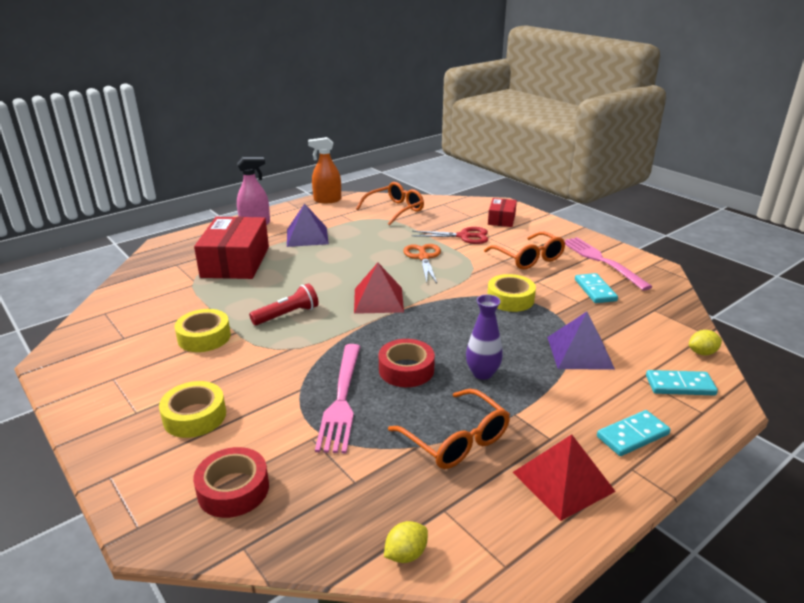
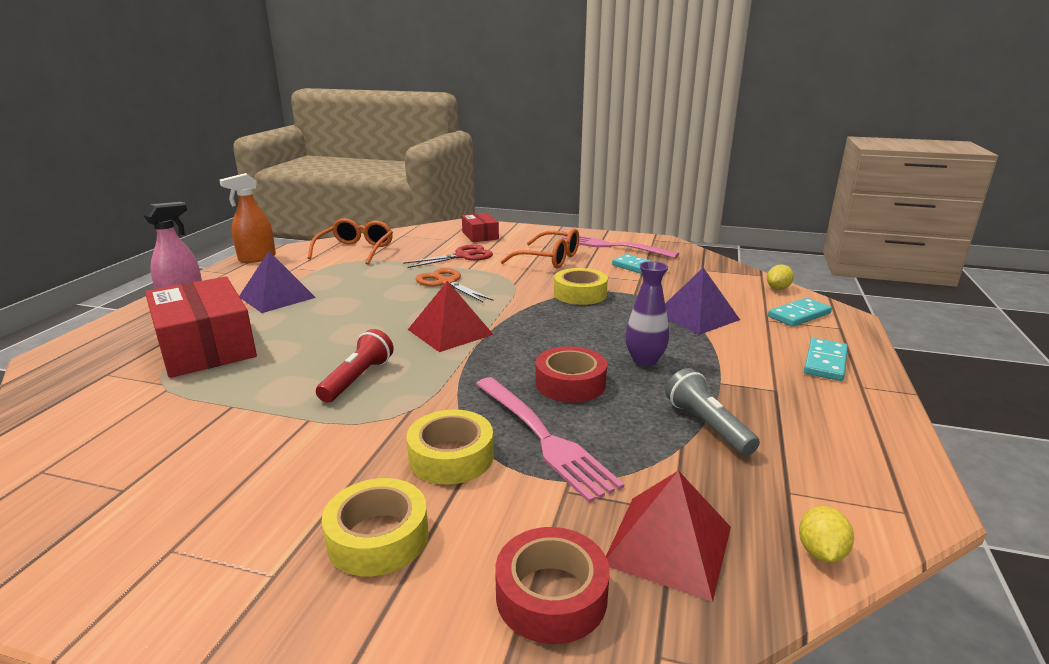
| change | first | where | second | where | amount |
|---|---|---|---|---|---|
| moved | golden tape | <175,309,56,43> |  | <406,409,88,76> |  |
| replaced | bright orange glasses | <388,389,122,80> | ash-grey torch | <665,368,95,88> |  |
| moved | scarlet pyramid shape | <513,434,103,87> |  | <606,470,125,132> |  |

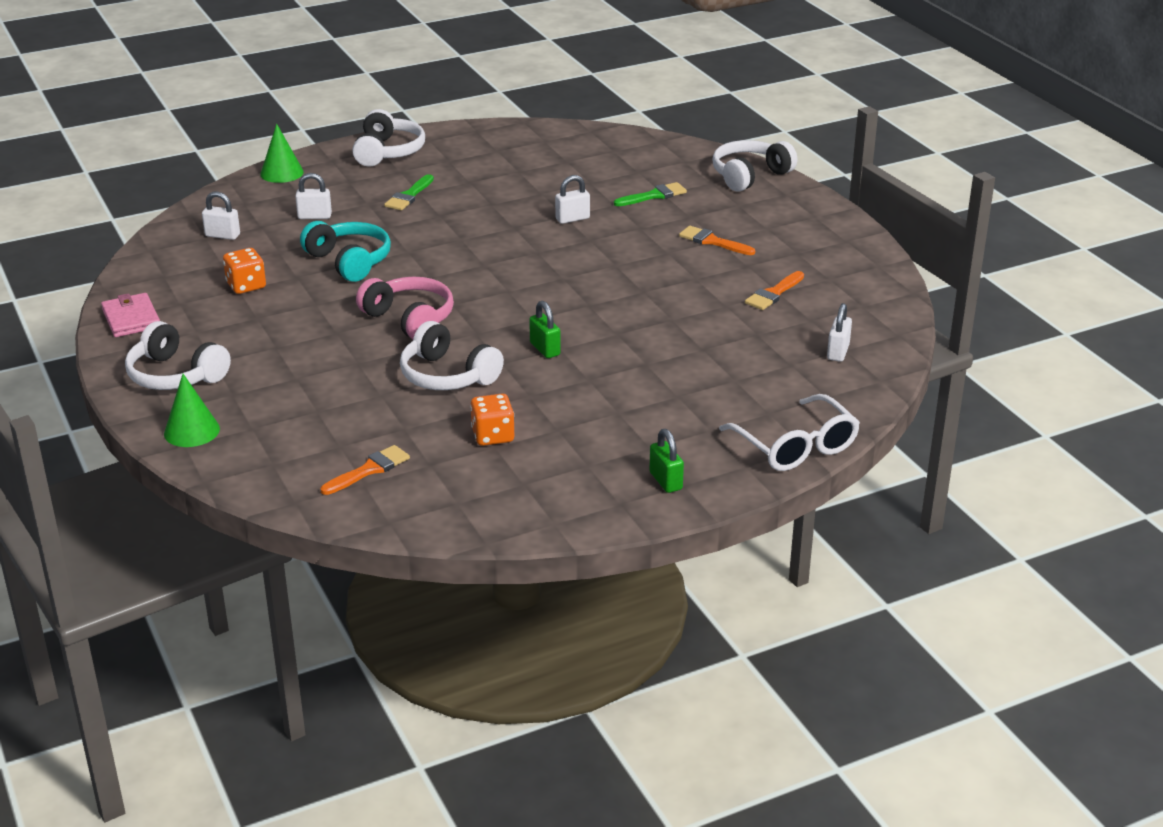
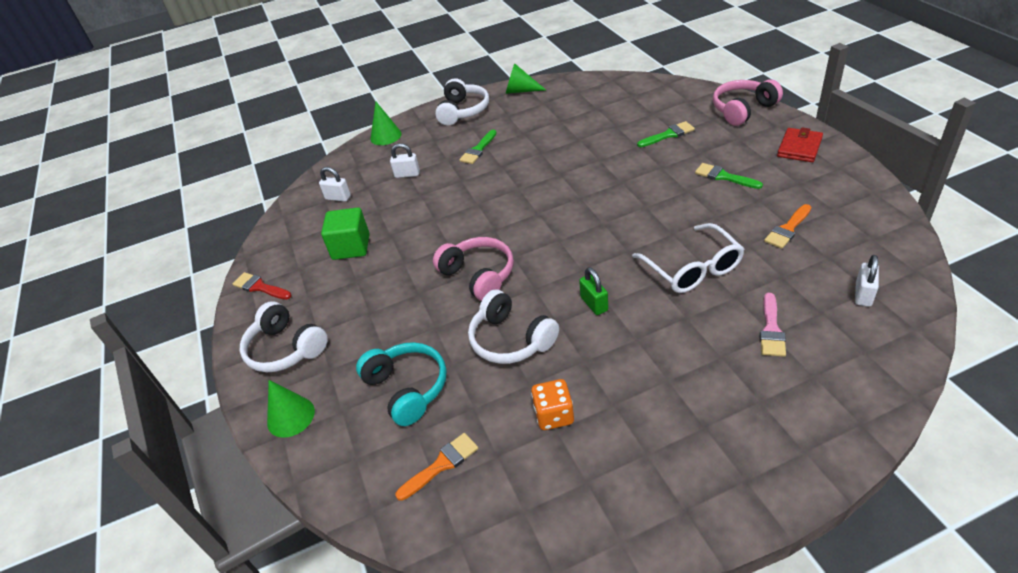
| change | first | where | second | where | amount |
|---|---|---|---|---|---|
| recoloured | snow-white headset | <712,140,85,52> | rosy headset | <713,79,70,47> |  |
| removed | snow-white small lock | <555,175,35,49> |  |  |  |
| moved | aqua headset | <300,221,91,61> |  | <356,342,91,84> |  |
| recoloured | bright orange brush | <679,226,76,29> | green brush | <695,163,68,26> |  |
| replaced | bright orange die | <223,248,43,46> | green cube | <321,207,48,53> |  |
| replaced | rosy billfold | <101,293,59,44> | scarlet brush | <232,272,59,28> |  |
| moved | snow-white glasses | <719,394,141,77> |  | <632,223,112,70> |  |
| removed | green small lock | <649,429,35,64> |  |  |  |
| added |  |  | green cone | <505,63,41,31> |  |
| added |  |  | scarlet billfold | <777,128,46,34> |  |
| added |  |  | rosy brush | <760,293,26,64> |  |

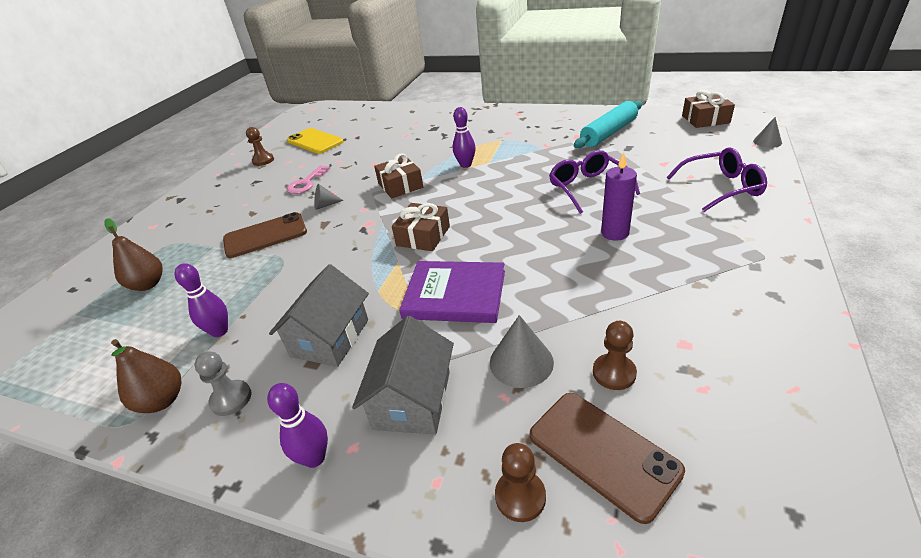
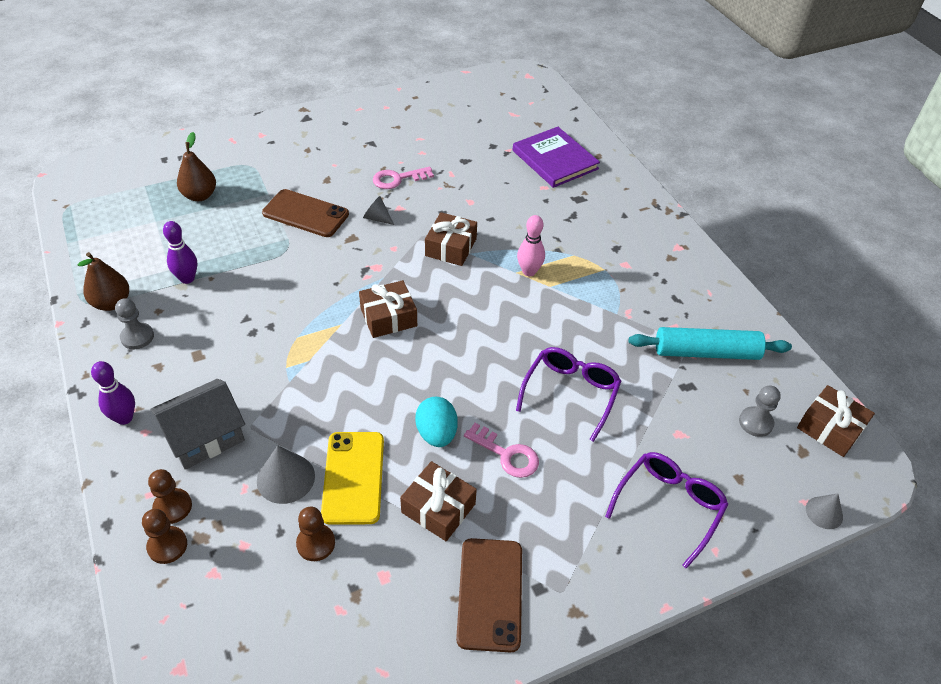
| change | first | where | second | where | amount |
|---|---|---|---|---|---|
| recoloured | royal purple skittle | <453,107,23,61> | rosy skittle | <517,215,28,61> |  |
| moved | dark brown game pawn | <246,127,28,39> |  | <148,469,44,55> |  |
| moved | golden smartphone | <287,128,57,26> |  | <321,432,63,93> |  |
| turned | royal purple glasses | <667,148,100,64> |  | <605,452,124,117> | 90 degrees counterclockwise |
| replaced | royal purple candle | <601,152,36,89> | rosy key | <464,423,75,55> |  |
| moved | royal purple hardcover | <399,261,106,62> |  | <513,127,87,61> |  |
| removed | ash-grey cottage | <269,264,100,103> |  |  |  |
| moved | dark brown smartphone | <530,393,155,131> |  | <456,538,66,115> |  |
| added |  |  | ash-grey game pawn | <739,386,42,51> |  |
| added |  |  | aqua egg shape | <415,397,43,50> |  |
| added |  |  | dark brown wrapped gift | <400,461,77,80> |  |

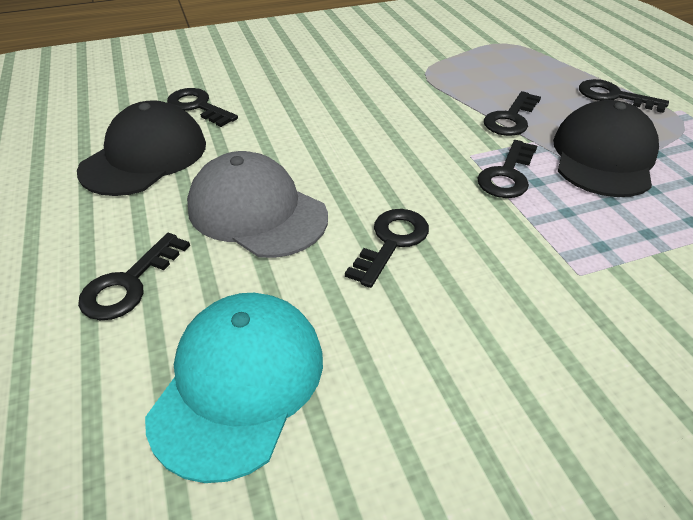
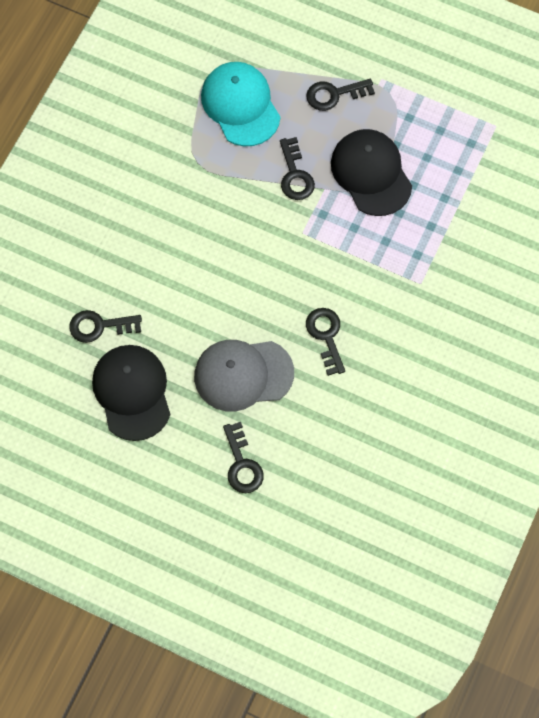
| change | first | where | second | where | amount |
|---|---|---|---|---|---|
| removed | ebony key | <478,140,59,58> |  |  |  |
| moved | aqua peaked cap | <145,293,178,190> |  | <201,62,80,84> |  |

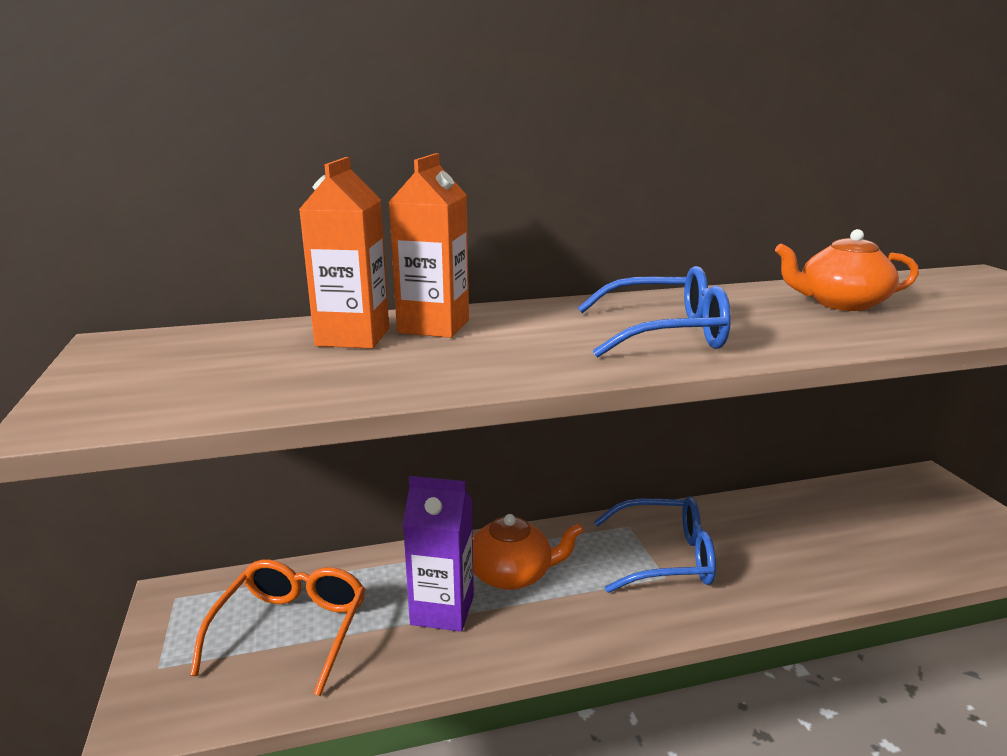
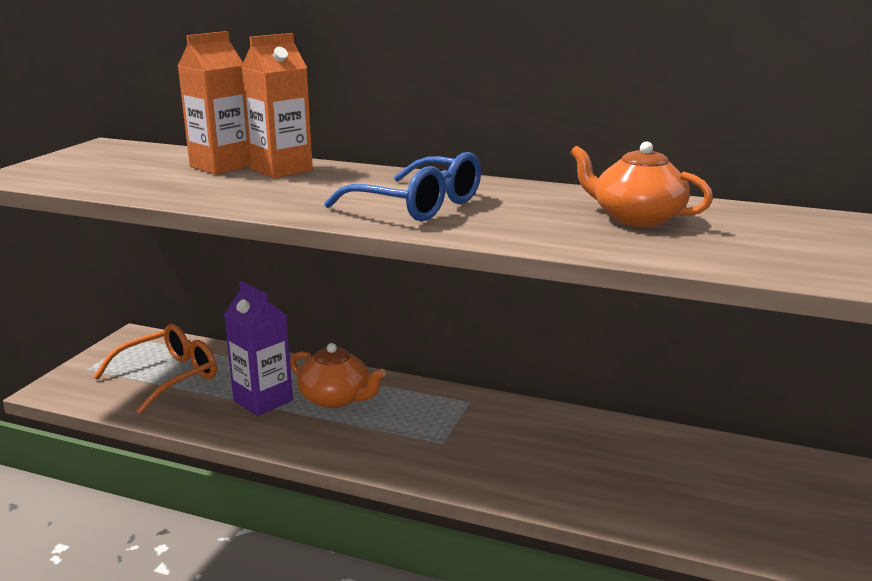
| change | first | where | second | where | amount |
|---|---|---|---|---|---|
| removed | cobalt glasses | <594,496,122,97> |  |  |  |

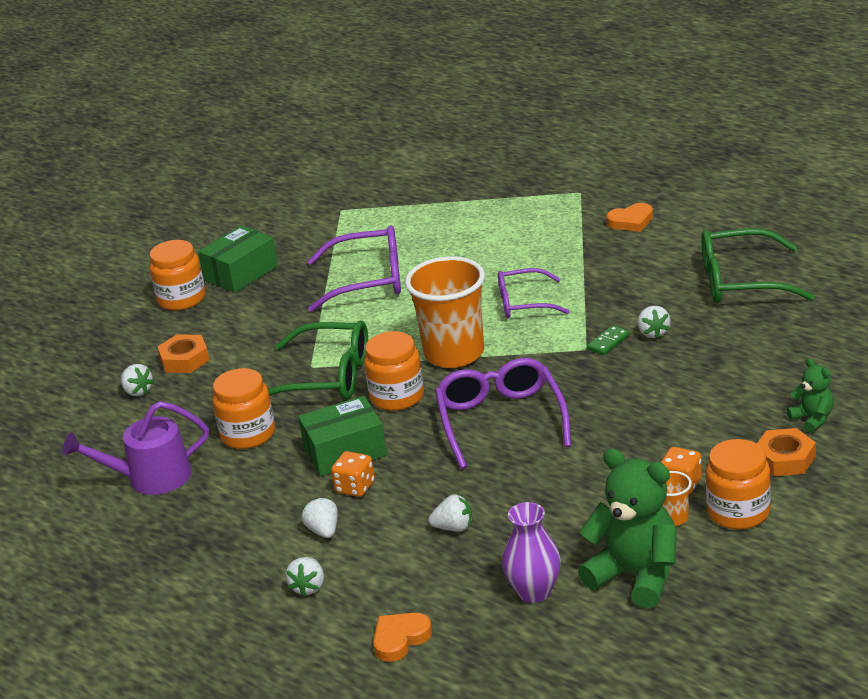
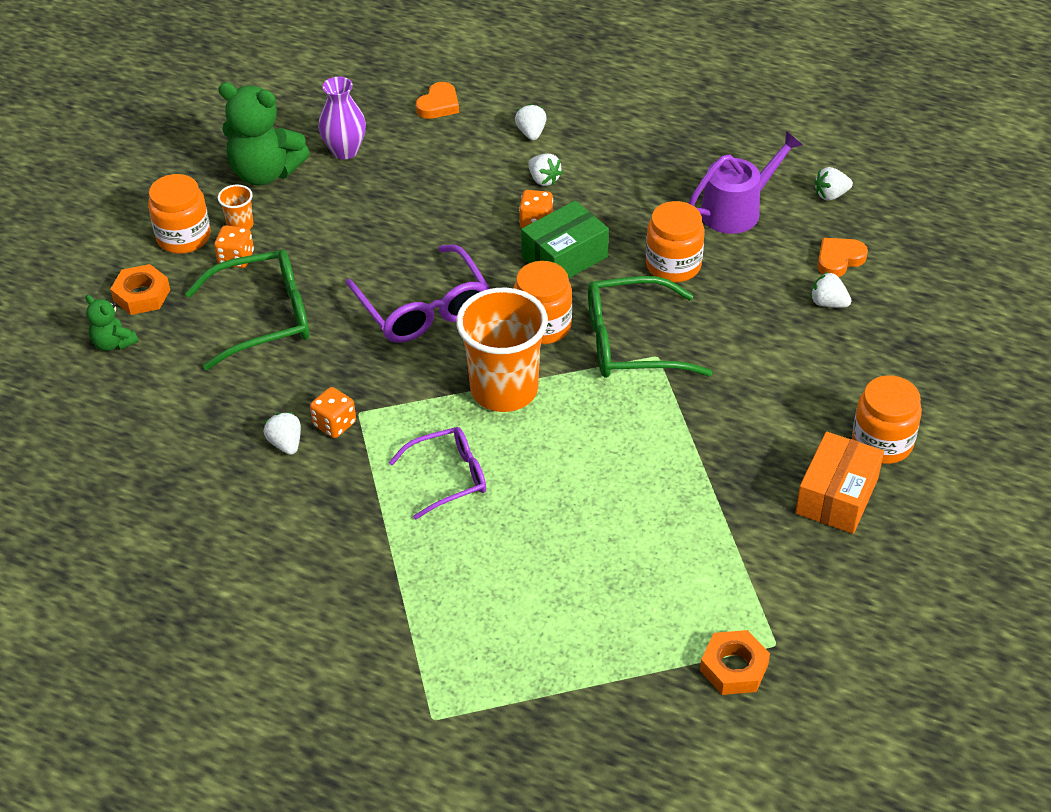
| change | first | where | second | where | amount |
|---|---|---|---|---|---|
| moved | bright orange love heart | <606,203,47,29> |  | <818,238,50,39> |  |
| removed | royal purple glasses | <307,225,94,87> |  |  |  |
| recoloured | green box | <198,226,80,67> | bright orange box | <795,431,89,103> |  |
| moved | green glasses | <701,228,114,75> |  | <185,249,124,121> |  |
| replaced | green domino | <587,325,43,30> | bright orange die | <310,387,46,51> |  |
| moved | bright orange hex nut | <157,334,53,39> |  | <700,630,70,65> |  |
| moved | snow-white toy strawberry | <429,494,43,38> |  | <814,167,39,33> |  |

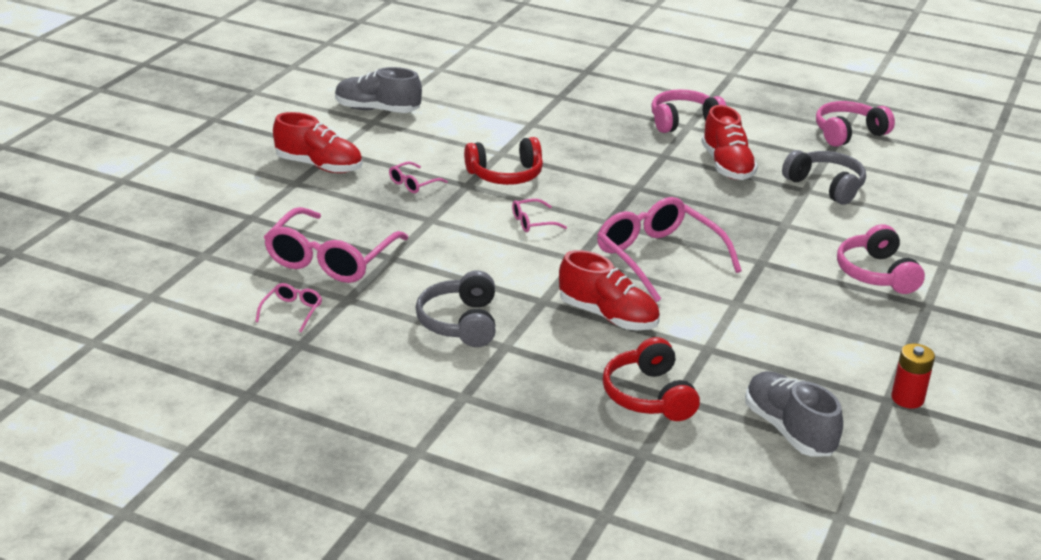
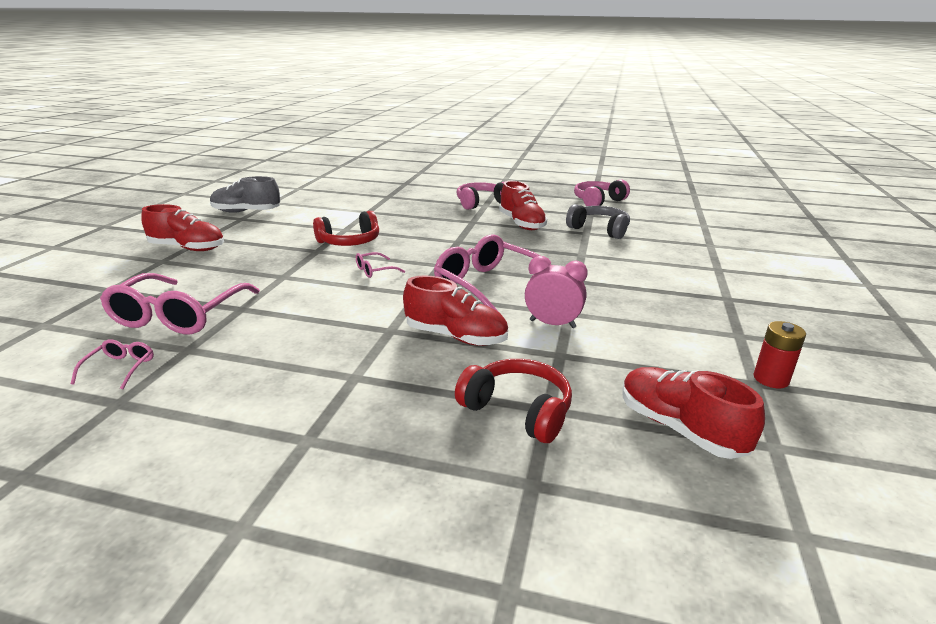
| change | first | where | second | where | amount |
|---|---|---|---|---|---|
| removed | rosy glasses | <389,162,59,31> |  |  |  |
| removed | rosy headset | <837,224,88,70> |  |  |  |
| removed | ash-grey headset | <416,270,80,77> |  |  |  |
| turned | scarlet headset | <602,337,98,84> |  | <455,359,117,84> | 150 degrees clockwise |
| recoloured | ash-grey lace-up shoe | <745,371,98,85> | scarlet lace-up shoe | <623,367,142,92> |  |
| added |  |  | rosy bedside clock | <525,256,63,72> |  |

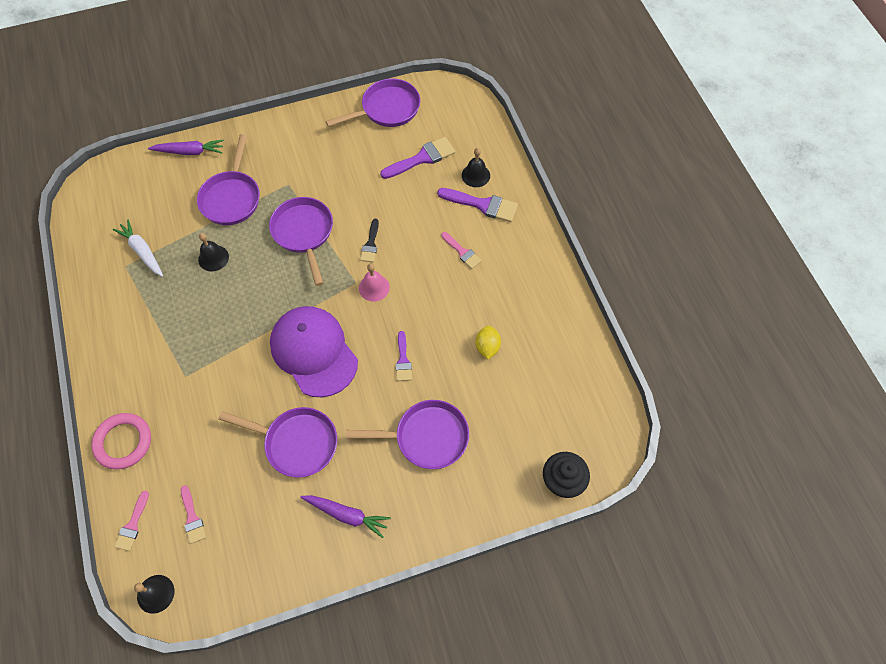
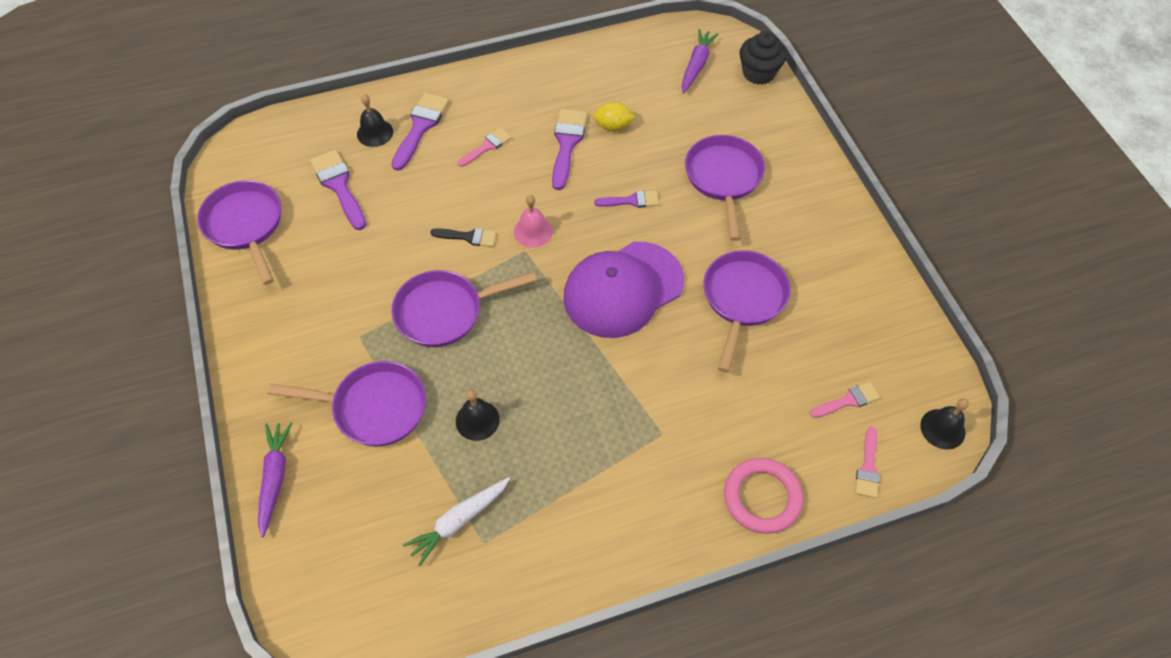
| change | first | where | second | where | amount |
|---|---|---|---|---|---|
| turned | rosy brush | <114,491,35,60> |  | <855,427,25,71> | 90 degrees clockwise |
| moved | royal purple root vegetable | <300,495,91,43> |  | <682,29,36,64> |  |
| added |  |  | royal purple brush | <552,109,35,81> |  |

